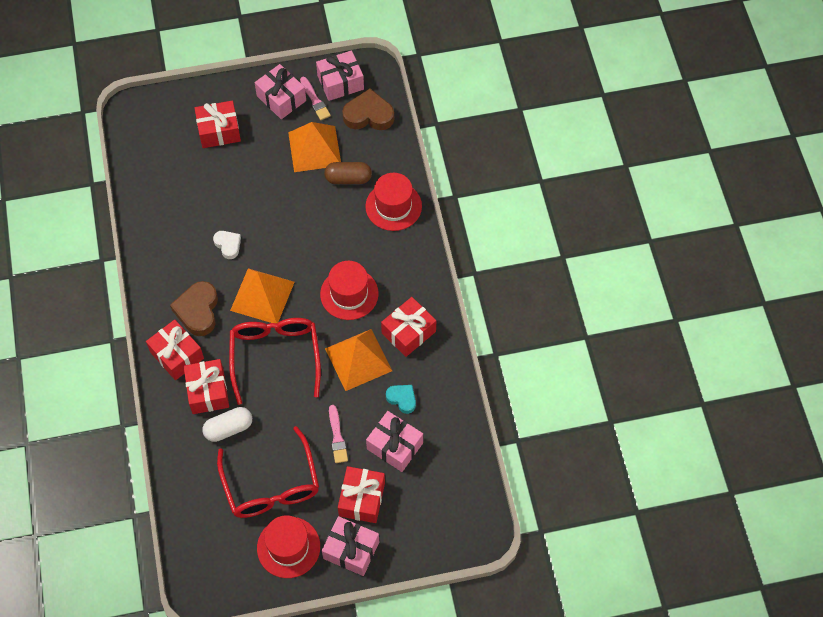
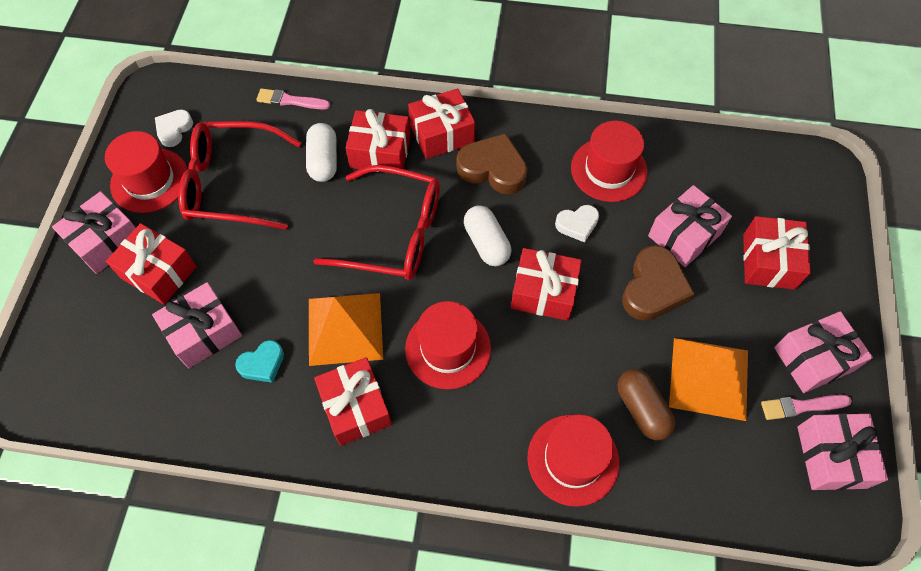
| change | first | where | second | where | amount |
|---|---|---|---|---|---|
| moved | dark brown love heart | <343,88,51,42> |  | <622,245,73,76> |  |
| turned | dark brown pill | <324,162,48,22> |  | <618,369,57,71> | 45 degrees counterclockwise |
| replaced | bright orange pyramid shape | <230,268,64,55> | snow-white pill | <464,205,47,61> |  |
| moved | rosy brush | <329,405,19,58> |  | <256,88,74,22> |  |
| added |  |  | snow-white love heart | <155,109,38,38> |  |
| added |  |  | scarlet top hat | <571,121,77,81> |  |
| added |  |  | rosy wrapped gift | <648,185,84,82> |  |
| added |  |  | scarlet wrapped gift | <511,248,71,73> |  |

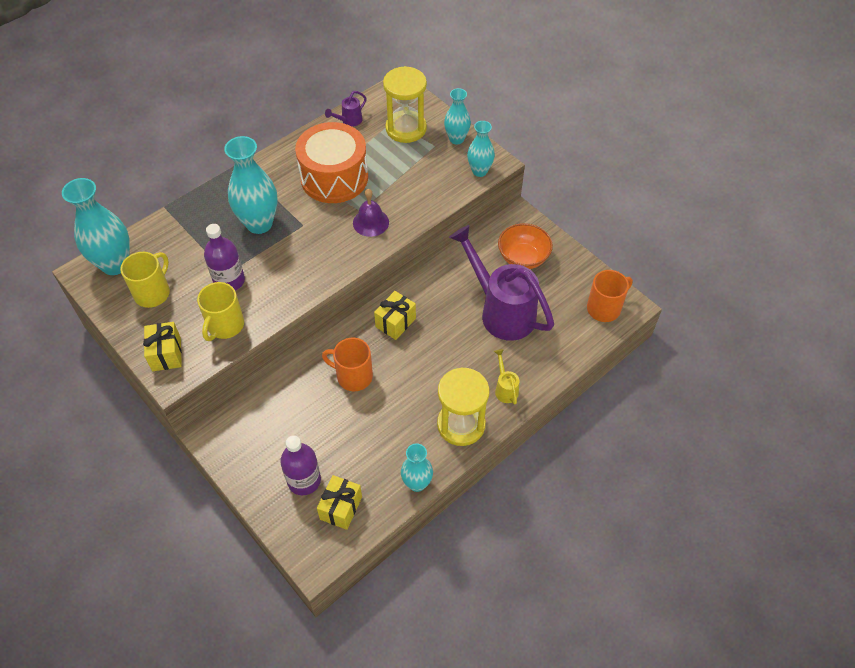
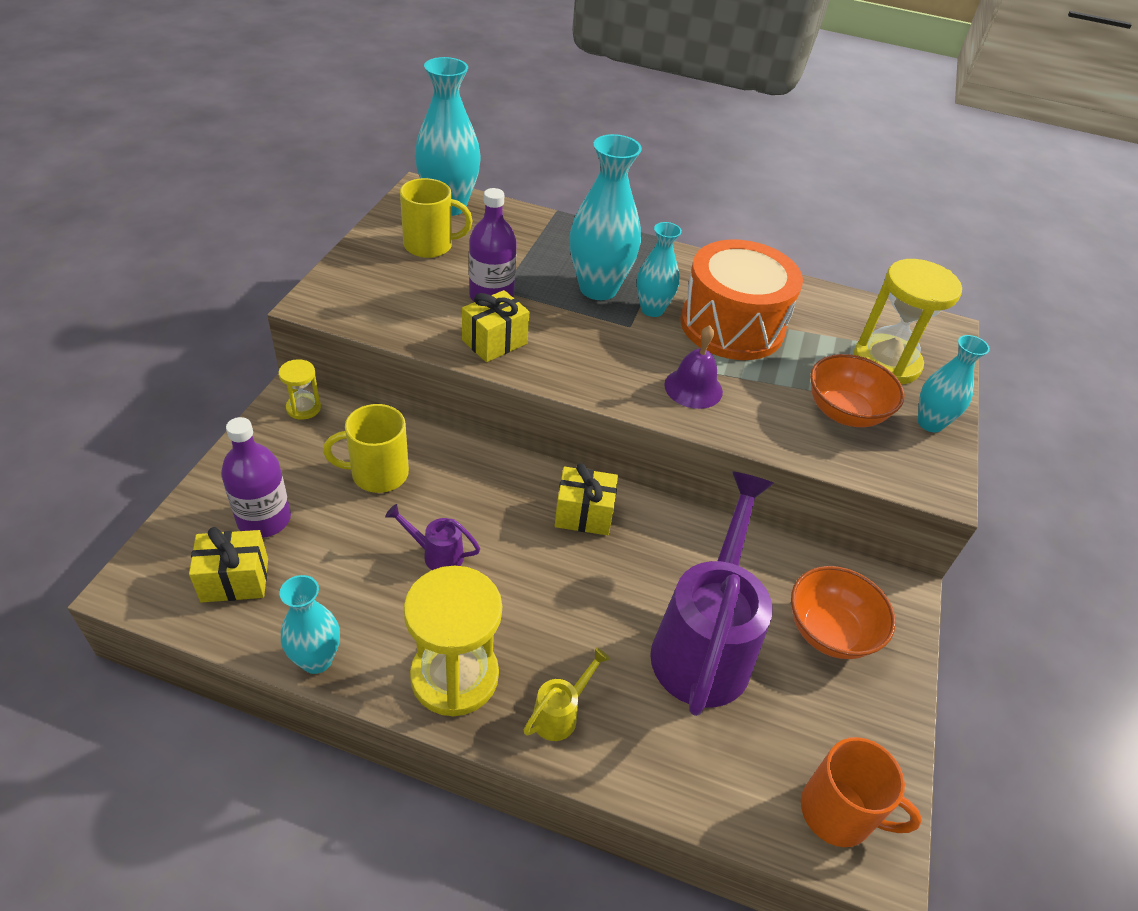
| change | first | where | second | where | amount |
|---|---|---|---|---|---|
| moved | royal purple watering can | <325,91,42,36> |  | <385,504,95,66> |  |
| moved | aqua flower vase | <467,121,28,56> |  | <637,222,45,95> |  |
| moved | golden tea mug | <197,282,47,59> |  | <323,404,86,89> |  |
| moved | golden wrapped gift | <143,322,39,49> |  | <462,290,67,72> |  |
| removed | bright orange tea mug | <322,338,51,53> |  |  |  |
| added |  |  | bright orange bowl | <810,354,95,73> |  |
| added |  |  | golden hourglass | <278,359,43,61> |  |

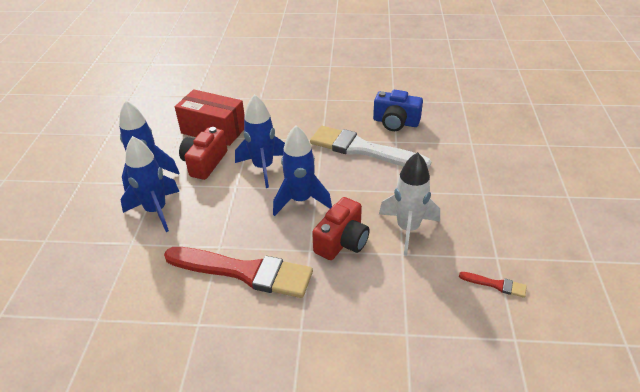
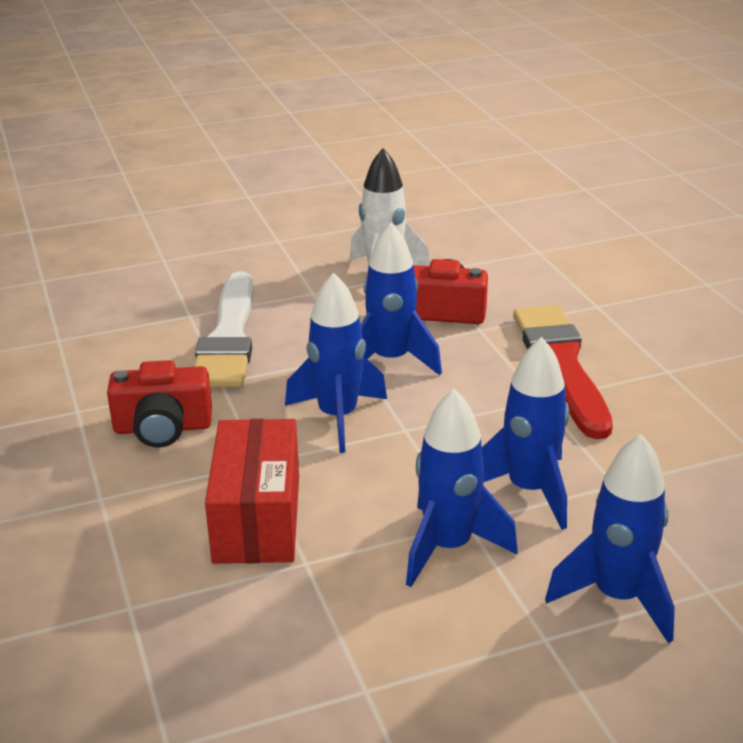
| change | first | where | second | where | amount |
|---|---|---|---|---|---|
| removed | cobalt photo camera | <373,90,50,41> |  |  |  |
| moved | scarlet photo camera | <179,127,49,53> |  | <107,360,105,88> |  |
| removed | scarlet brush | <459,272,68,26> |  |  |  |
| added |  |  | cobalt spaceship | <545,434,130,209> |  |

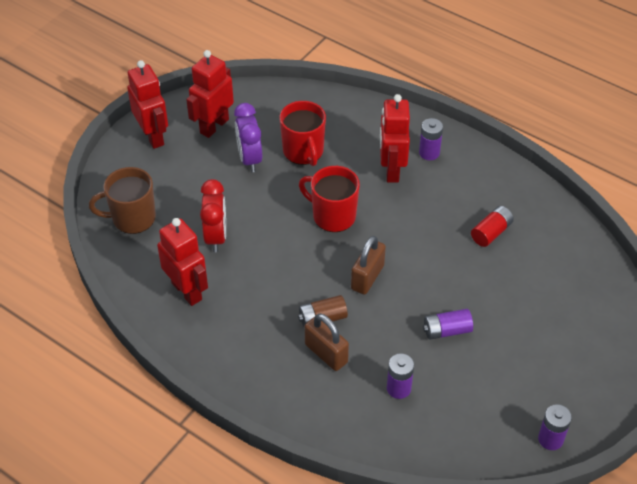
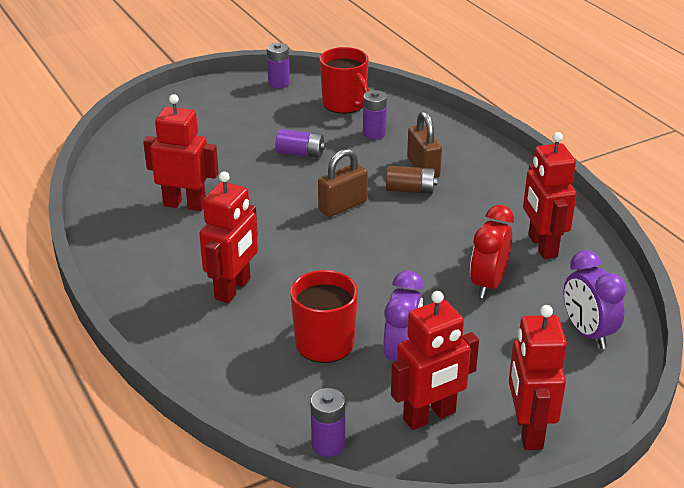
| change | first | where | second | where | amount |
|---|---|---|---|---|---|
| moved | royal purple AA battery | <419,118,24,42> |  | <311,388,34,69> |  |
| moved | scarlet tea mug | <299,166,61,66> |  | <320,47,49,67> |  |
| replaced | dark brown tea mug | <89,167,67,67> | royal purple bedside clock | <563,250,64,99> |  |
| replaced | scarlet AA battery | <471,206,43,41> | scarlet robot figure | <143,94,76,117> |  |

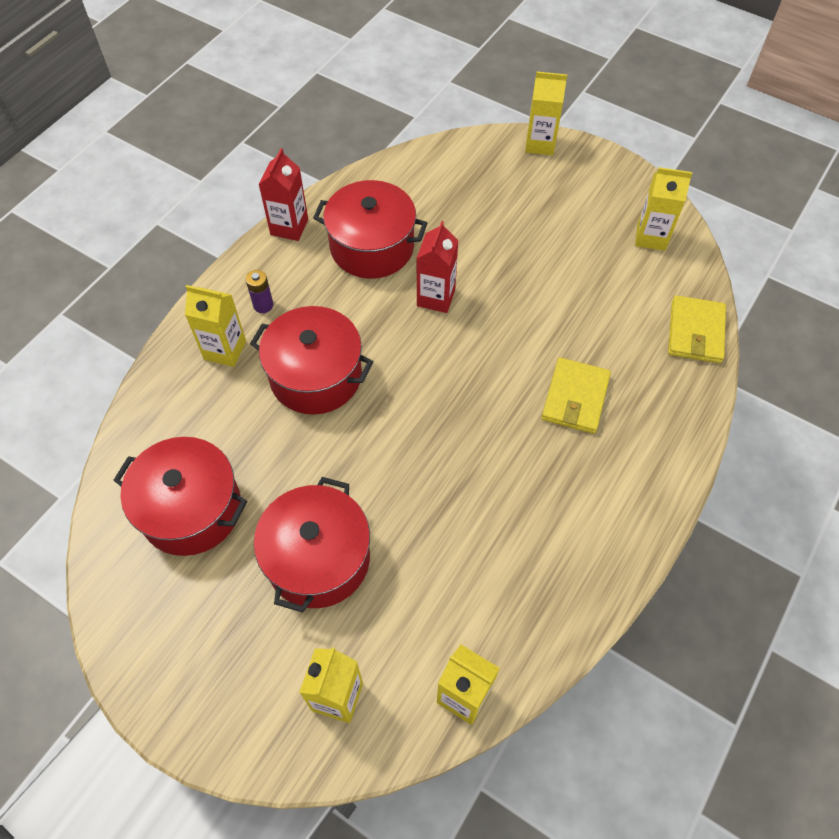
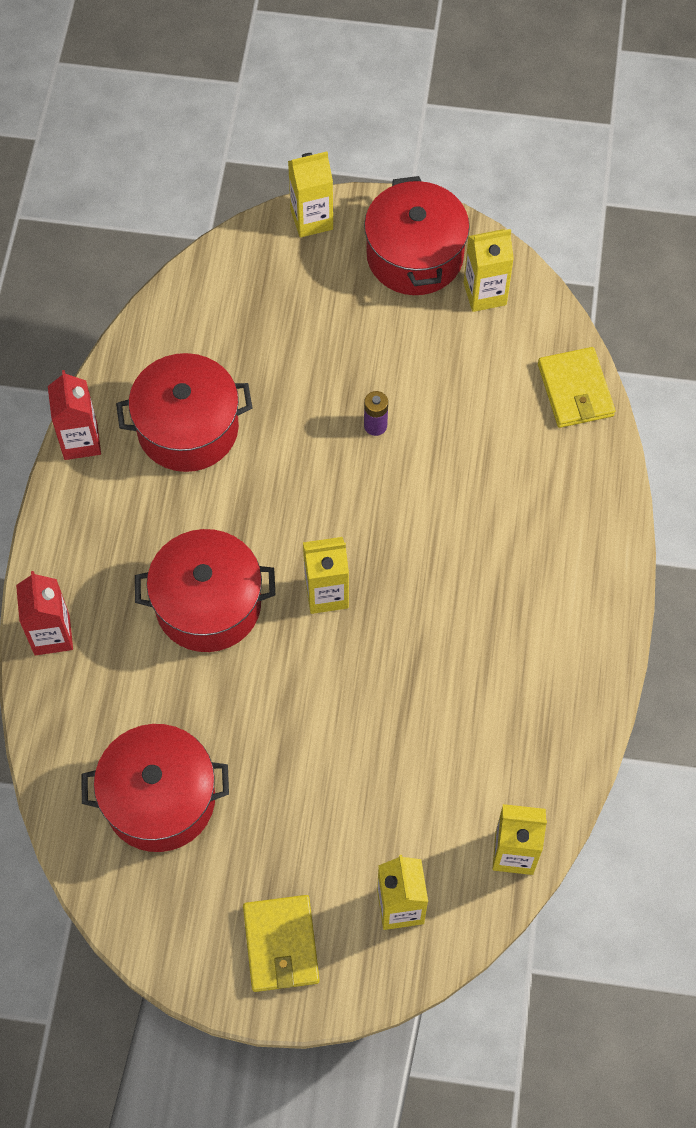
| change | first | where | second | where | amount |
|---|---|---|---|---|---|
| moved | scarlet milk carton | <416,221,43,92> |  | <16,571,57,84> |  |
| moved | royal purple AA battery | <246,270,27,43> |  | <364,391,24,45> |  |
| moved | golden milk carton | <185,285,61,82> |  | <303,537,46,77> |  |
| moved | golden billfold | <542,358,69,76> |  | <243,895,77,97> |  |
| moved | scarlet pot | <254,477,116,136> |  | <364,176,106,119> |  |

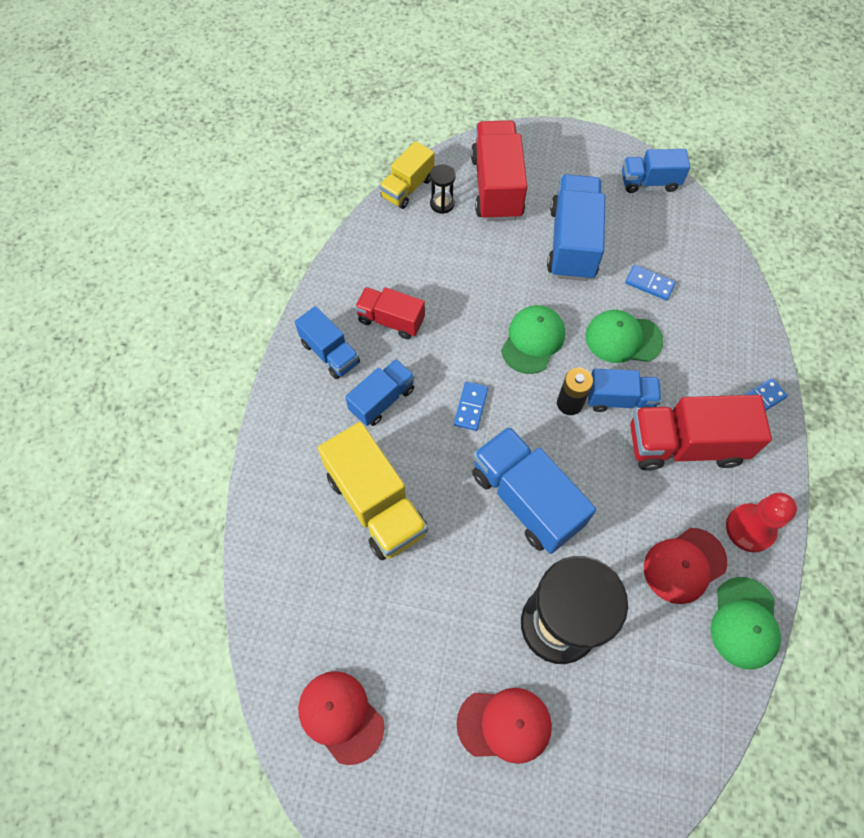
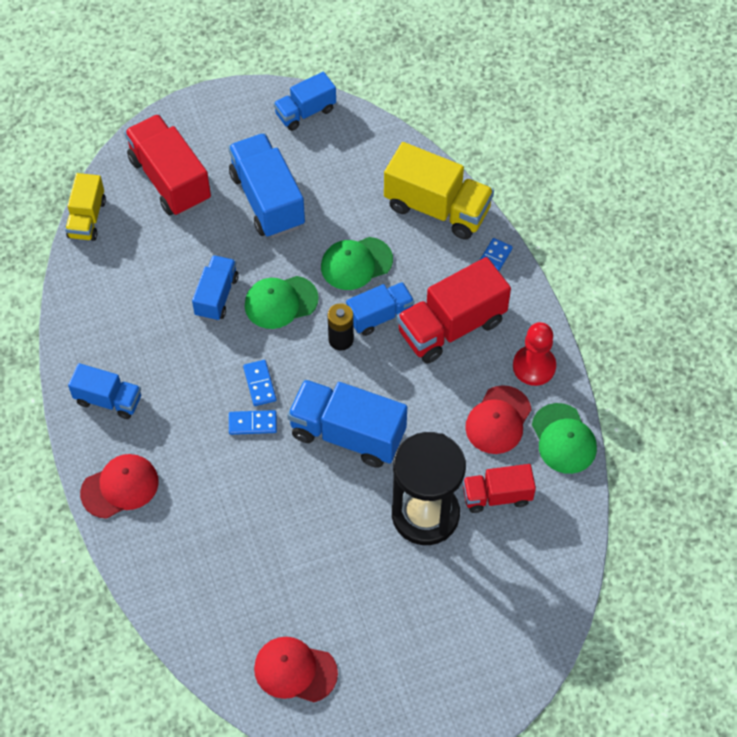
| change | first | where | second | where | amount |
|---|---|---|---|---|---|
| removed | ebony hourglass | <430,164,26,50> |  |  |  |
| moved | cobalt domino | <625,265,51,35> |  | <229,410,48,25> |  |
| moved | scarlet lorry | <355,287,70,52> |  | <463,464,73,49> |  |
| turned | green peaked cap | <501,305,64,69> |  | <244,276,75,53> | 105 degrees counterclockwise |
| moved | cobalt lorry | <345,359,70,67> |  | <192,255,47,66> |  |
| moved | golden lorry | <318,422,110,138> |  | <384,142,110,97> |  |
| moved | scarlet peaked cap | <456,688,96,76> |  | <80,454,79,65> |  |

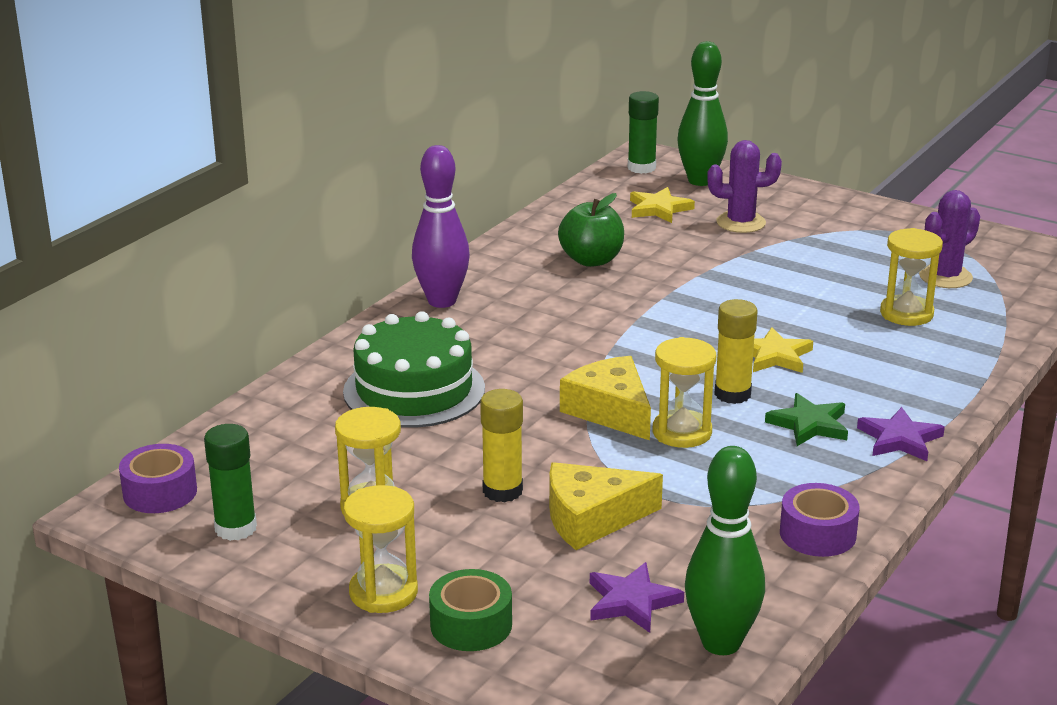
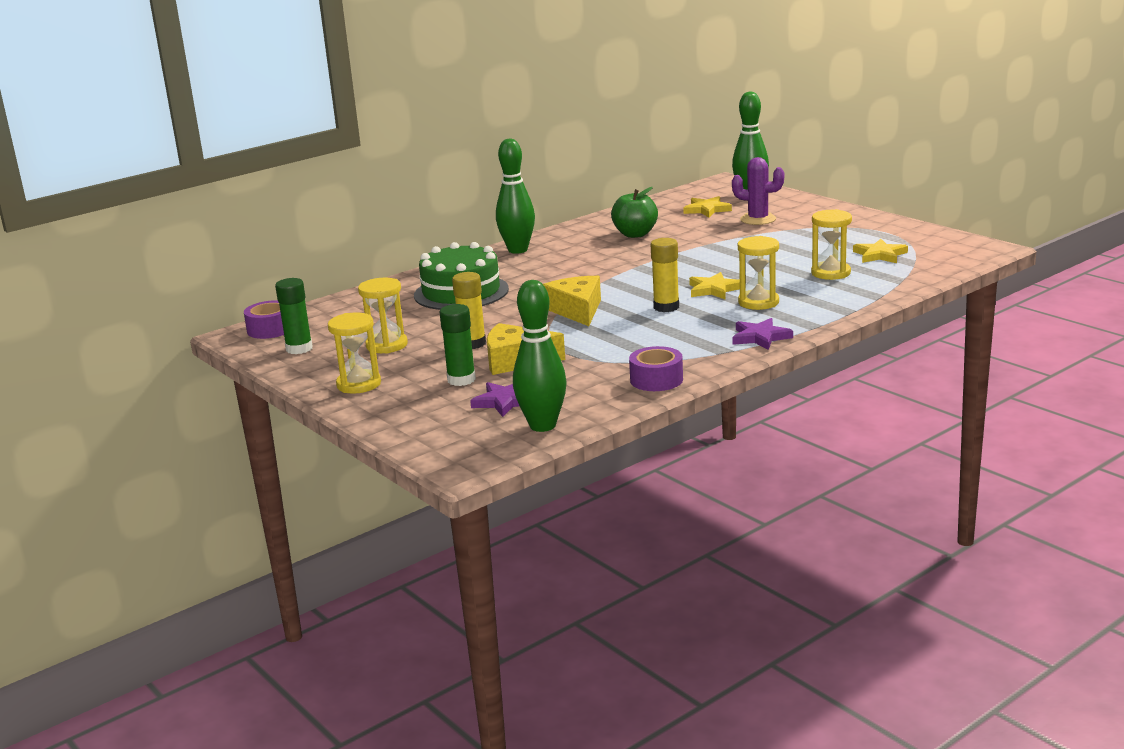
| change | first | where | second | where | amount |
|---|---|---|---|---|---|
| moved | green stick of glue | <628,91,31,83> |  | <440,304,36,82> |  |
| recoloured | royal purple skittle | <412,145,58,163> | green skittle | <496,139,39,115> |  |
| replaced | royal purple cactus | <919,190,61,98> | golden five-pointed star | <853,239,55,24> |  |
| moved | golden hourglass | <653,337,63,111> |  | <738,236,41,74> |  |
| removed | green five-pointed star | <765,393,83,53> |  |  |  |
| removed | green tape | <429,569,83,82> |  |  |  |

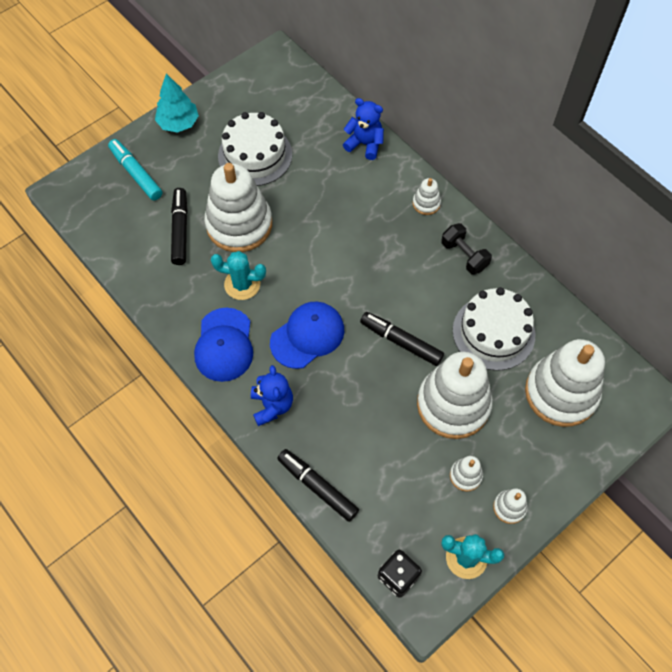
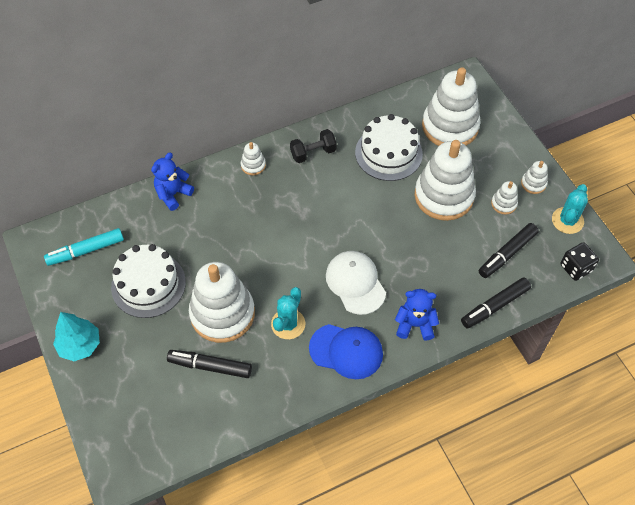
| change | first | where | second | where | amount |
|---|---|---|---|---|---|
| moved | aqua marker | <108,139,54,62> |  | <44,228,80,38> |  |
| recoloured | cobalt peaked cap | <270,302,74,67> | snow-white peaked cap | <326,251,60,64> |  |
| moved | ebony marker | <360,312,84,54> |  | <479,223,60,55> |  |

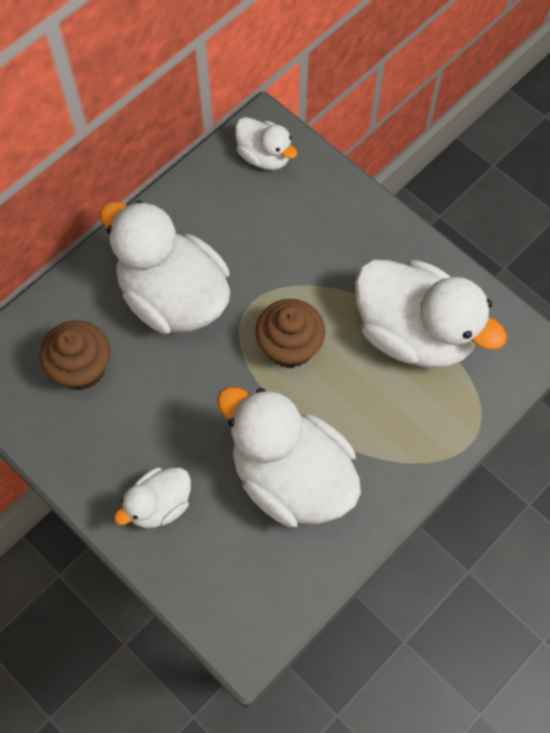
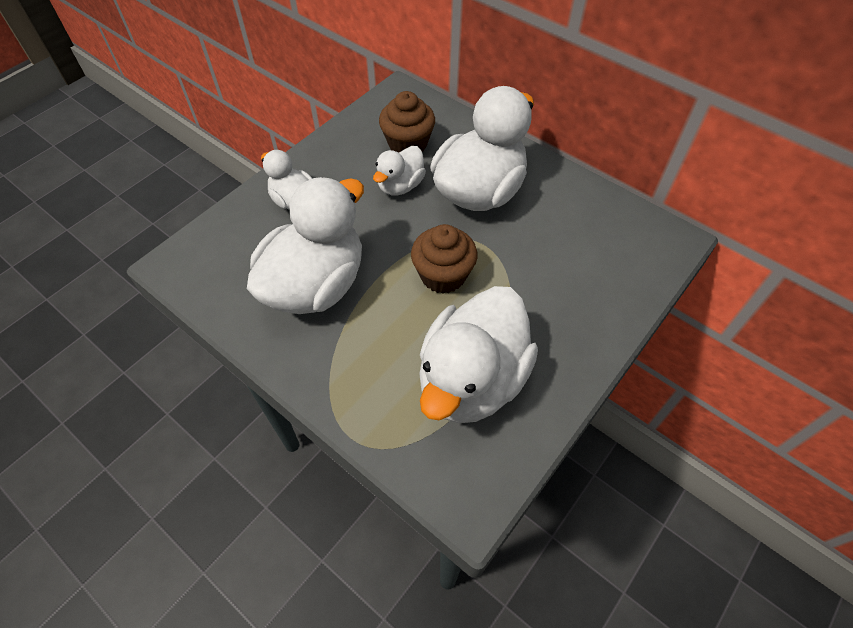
| change | first | where | second | where | amount |
|---|---|---|---|---|---|
| moved | snow-white toy duck | <235,117,62,53> |  | <373,146,53,50> |  |

